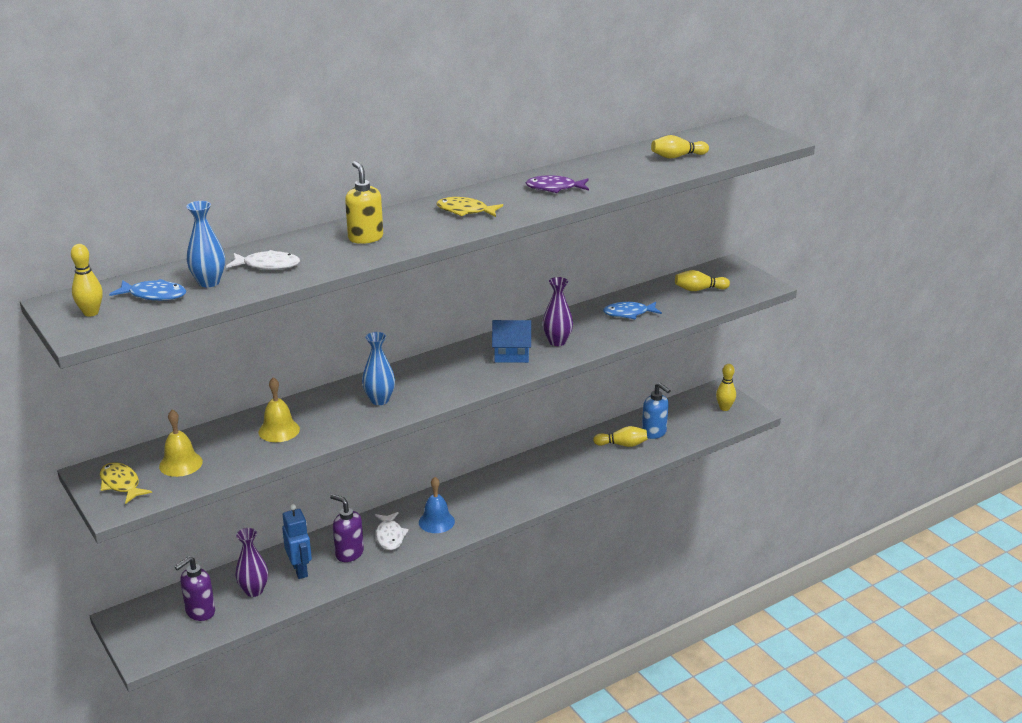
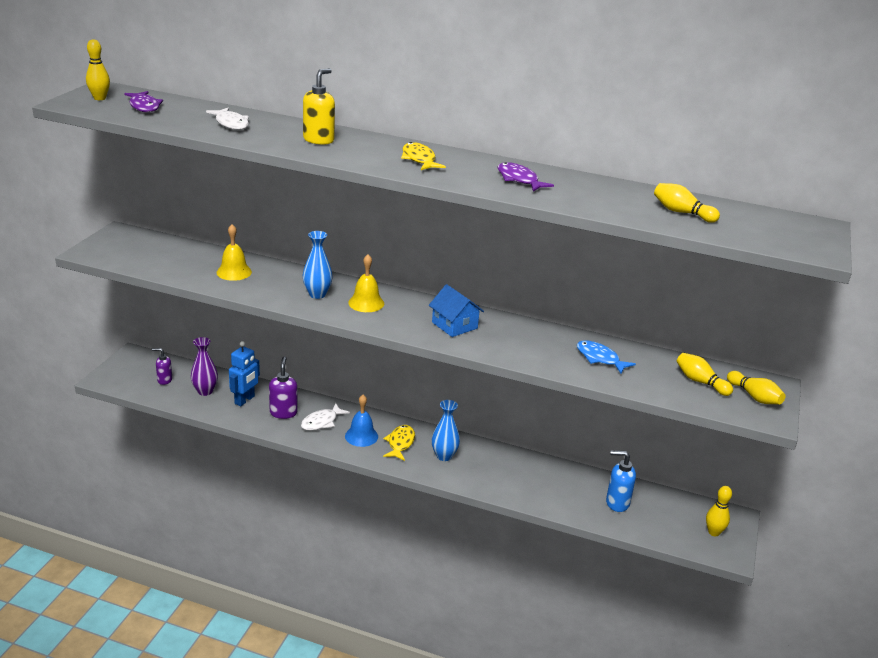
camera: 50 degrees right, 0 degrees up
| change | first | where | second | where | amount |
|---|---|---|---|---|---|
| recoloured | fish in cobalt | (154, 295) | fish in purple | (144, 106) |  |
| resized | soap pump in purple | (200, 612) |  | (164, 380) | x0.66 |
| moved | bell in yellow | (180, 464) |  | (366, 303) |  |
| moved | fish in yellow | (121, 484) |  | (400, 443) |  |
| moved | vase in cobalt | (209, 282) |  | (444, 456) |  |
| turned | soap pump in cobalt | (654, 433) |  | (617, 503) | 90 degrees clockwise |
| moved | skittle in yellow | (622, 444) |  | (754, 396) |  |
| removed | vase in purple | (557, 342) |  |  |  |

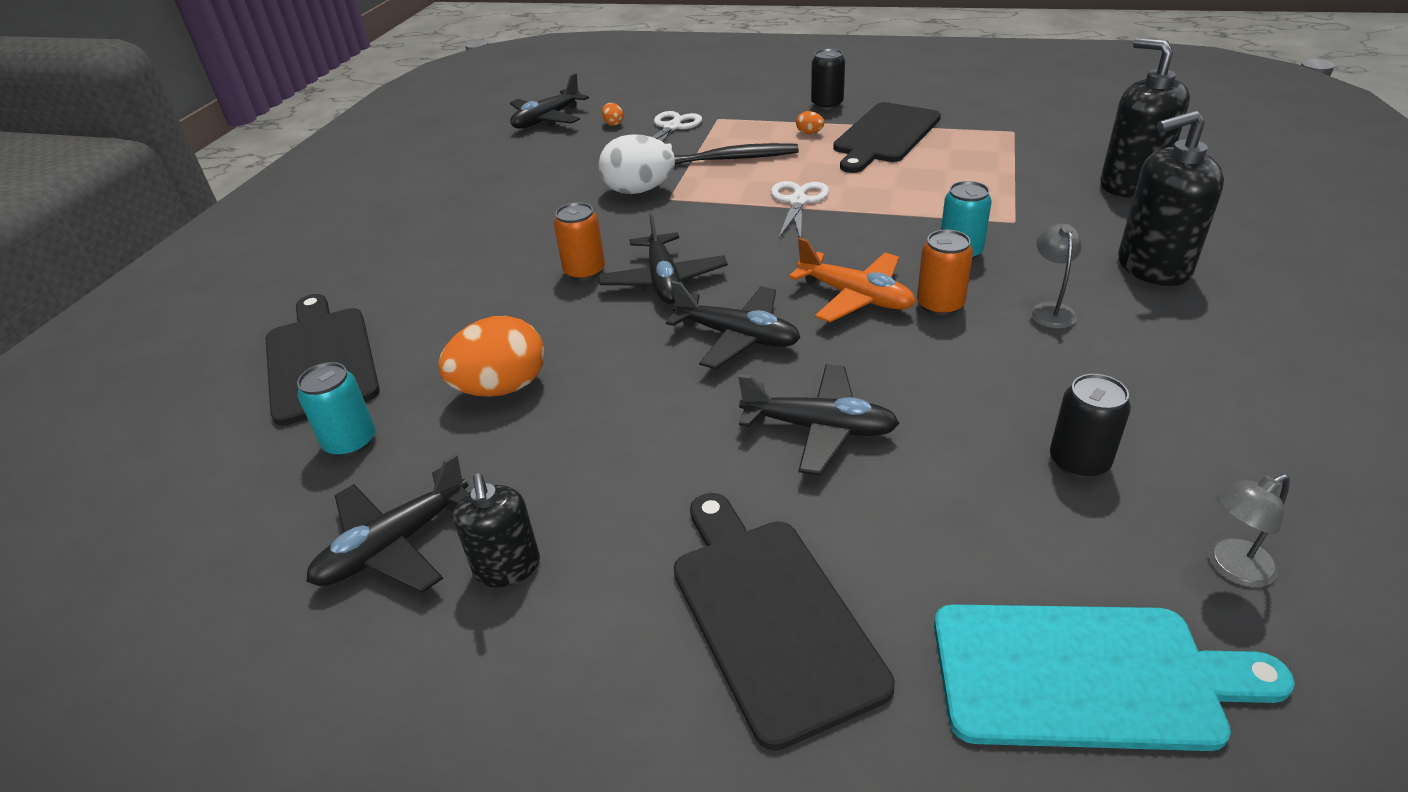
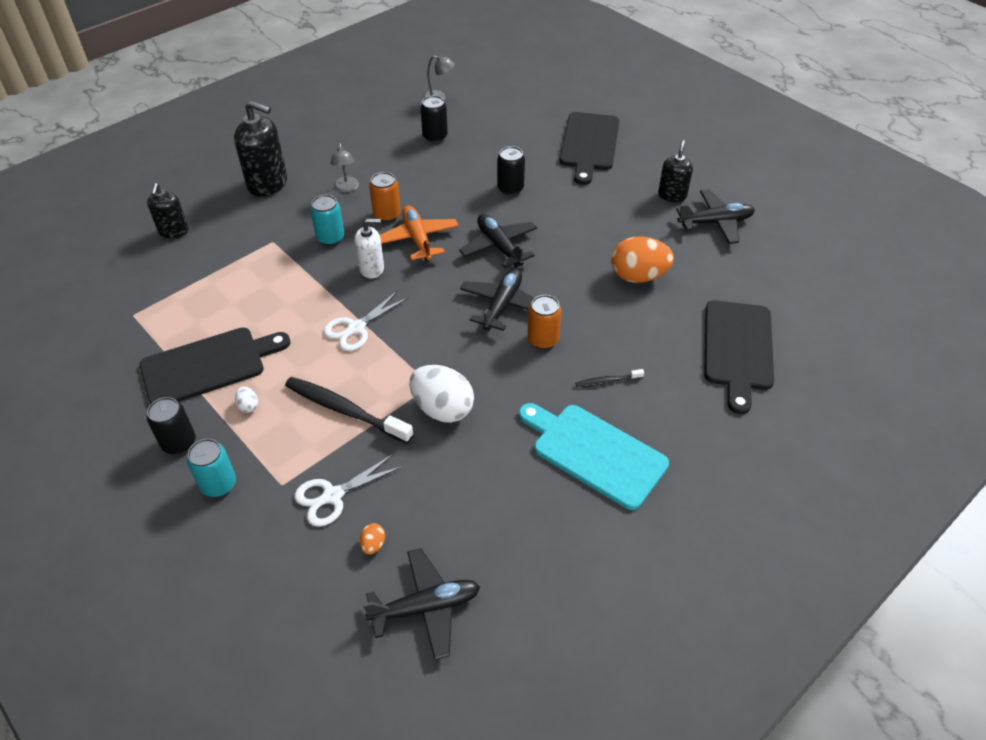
camera: 150 degrees left, 10 degrees up
| change | first | where | second | where | amount |
|---|---|---|---|---|---|
| resized | soap pump in black | (1131, 185) |  | (173, 231) | x0.61 |
| moved | tin in turquoise | (350, 442) |  | (218, 484) |  |
| recoloured | egg shape in bright orange | (809, 133) | egg shape in pure white | (248, 406) |  |
| turned | reading lamp in ash-grey | (1050, 310) |  | (346, 188) | 45 degrees counterclockwise |
| added |  |  | soap pump in pure white | (372, 268) |  |
| replaced | plane in black | (819, 428) | tin in black | (510, 188) |  |
| moved | cutting board in turquoise | (1086, 676) |  | (594, 453) |  |
| added |  |  | dental brush in black | (607, 381) |  |

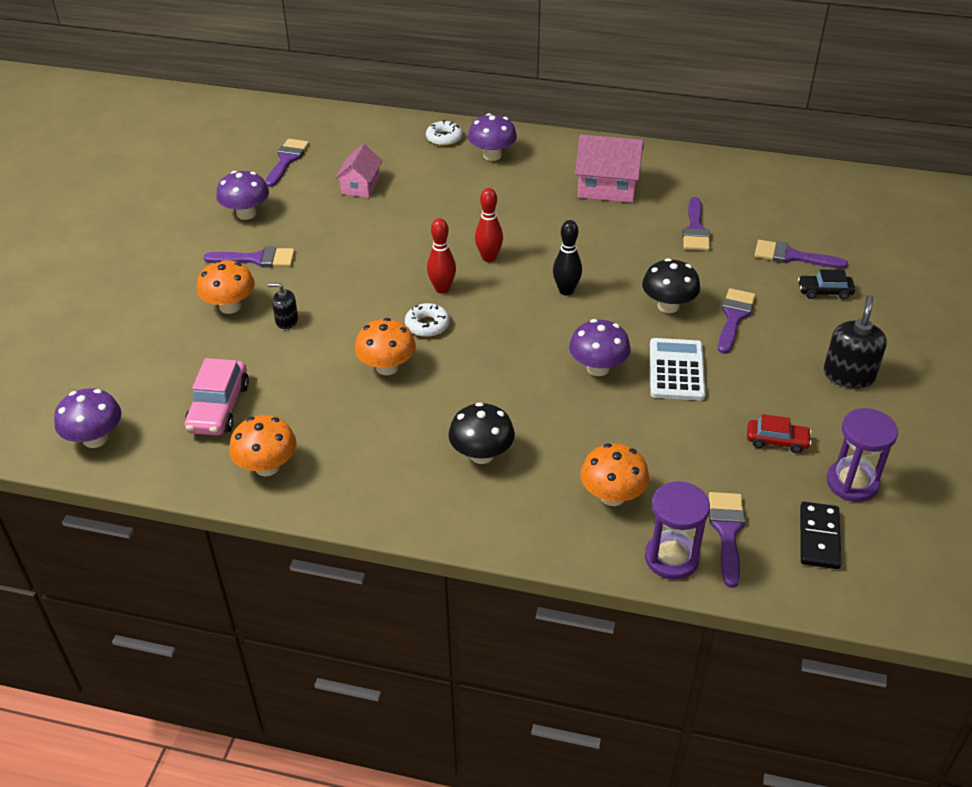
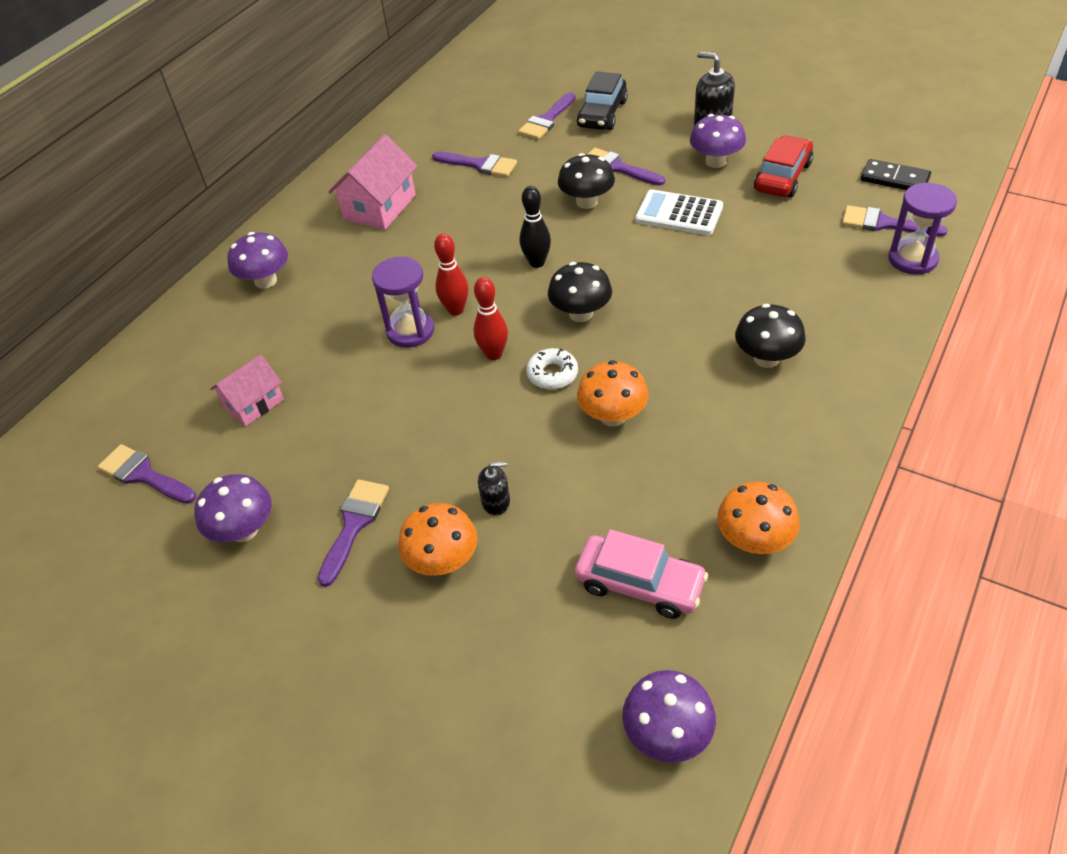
camera: 70 degrees left, 5 degrees up
| change | first | where | second | where | amount |
|---|---|---|---|---|---|
| turned | toy house in rosy | (360, 186) |  | (254, 403) | 75 degrees counterclockwise |
| moved | sand timer in purple | (852, 483) |  | (410, 331) |  |
| turned | soap pump in black | (286, 321) |  | (496, 502) | 120 degrees counterclockwise |
| added |  |  | mushroom in black | (580, 313) |  |
| resized | toy car in black | (824, 292) |  | (602, 114) | x1.62 |
| moved | mushroom in purple | (598, 368) |  | (716, 161) |  |
| resized | toy car in crimson | (777, 441) |  | (782, 177) | x1.62 |
| removed | glazed donut in pure white | (444, 138) |  |  |  |
| removed | mushroom in bright orange | (612, 496) |  |  |  |

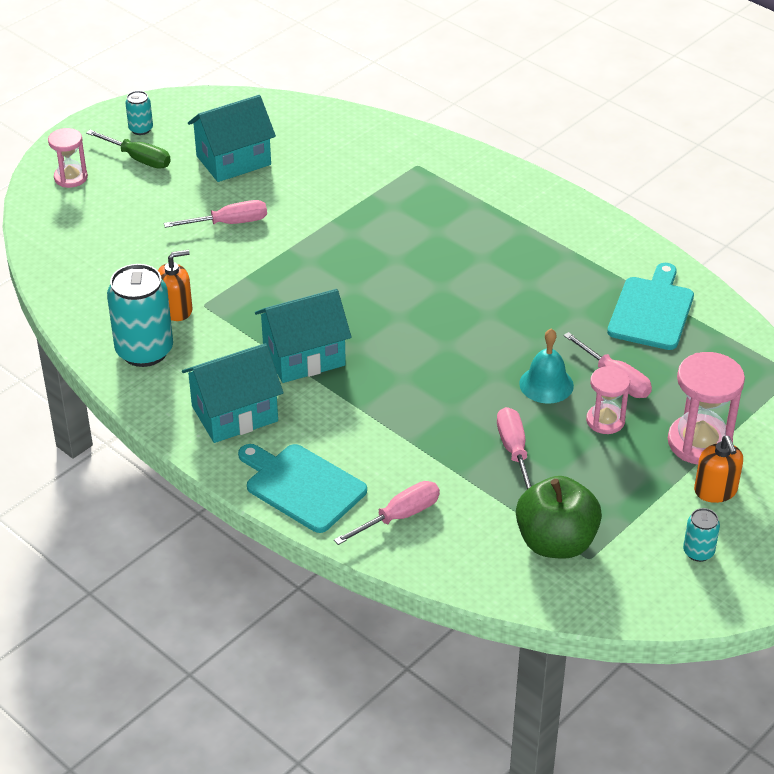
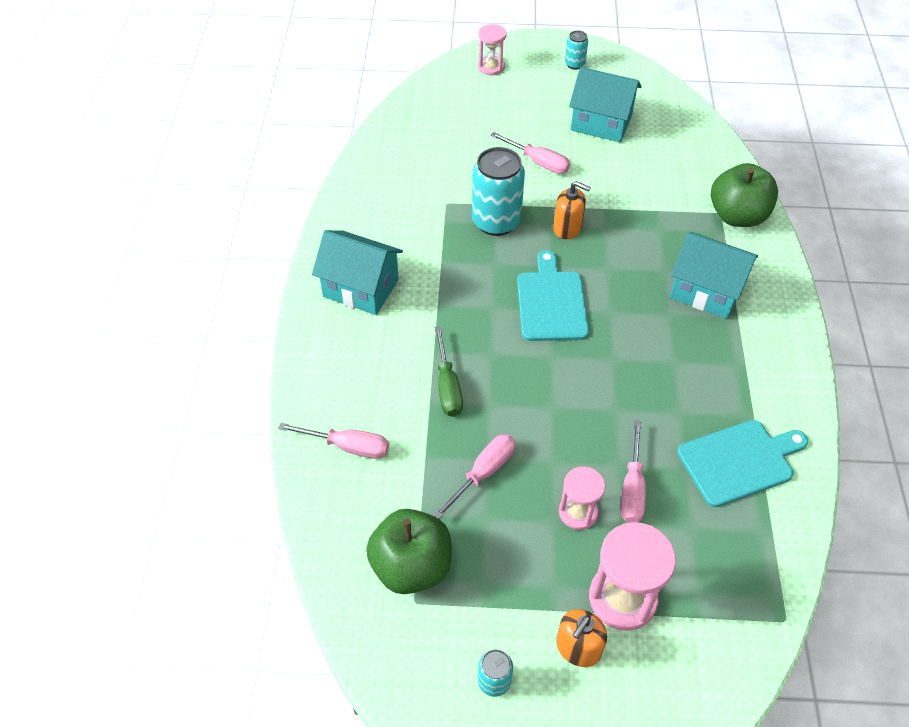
camera: 50 degrees right, 10 degrees up
| change | first | where | second | where | amount |
|---|---|---|---|---|---|
| moved | hand screwdriver in emerald | (139, 159) |  | (447, 387) |  |
| moved | tin in turquoise | (144, 351) |  | (496, 221) |  |
| moved | cutting board in turquoise | (301, 486) |  | (551, 302) |  |
| moved | soap pump in bright orange | (176, 309) |  | (567, 228) |  |
| moved | toy house in turquoise | (304, 356) |  | (706, 291) |  |
| added |  |  | apple fruit in emerald | (737, 216) |  |
| removed | bell in turquoise | (546, 384) |  |  |  |

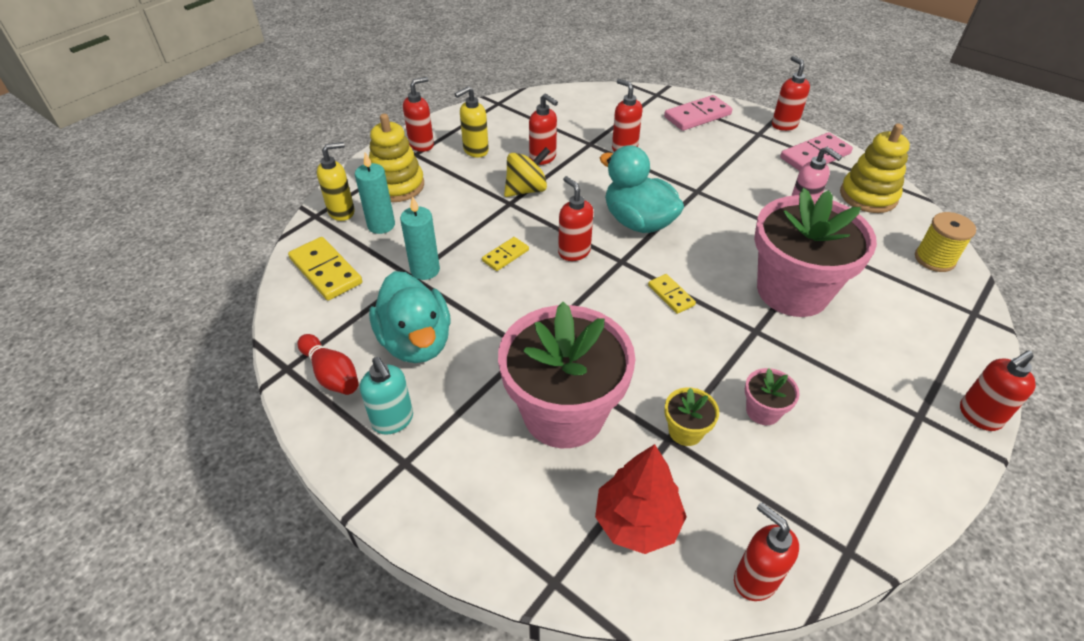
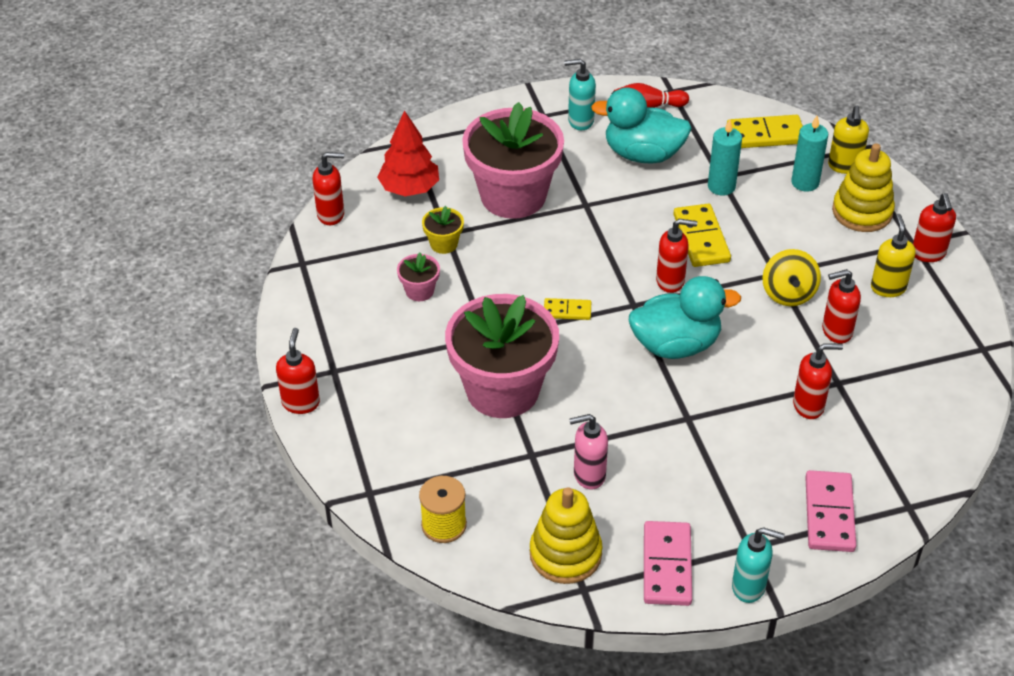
camera: 125 degrees right, 0 degrees up
| change | first | where | second | where | amount |
|---|---|---|---|---|---|
| resized | domino tile in yellow | (505, 255) |  | (701, 238) | x1.74 |
| recoloured | soap pump in crimson | (784, 125) | soap pump in turquoise | (749, 587) |  |

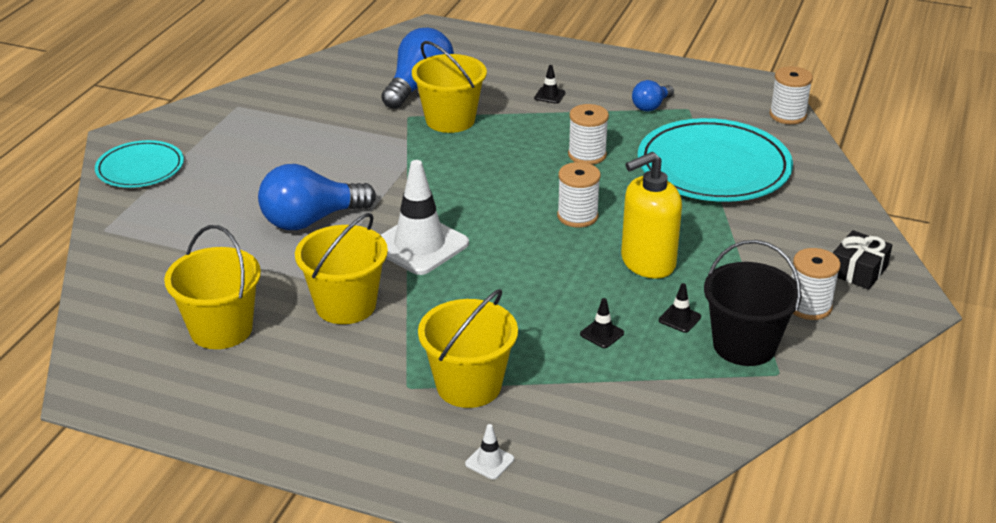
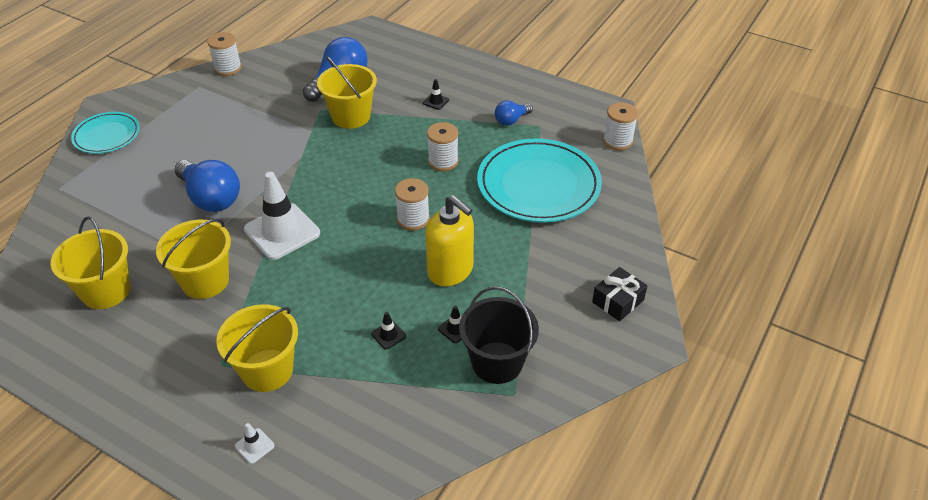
camera: 10 degrees right, 10 degrees up
| change | first | where | second | where | amount |
|---|---|---|---|---|---|
| turned | lightbulb in cobalt | (311, 220) |  | (211, 198) | 120 degrees counterclockwise |
| moved | bobbin in pure white | (809, 306) |  | (228, 68) |  |
| turned | soap pump in yellow | (647, 262) |  | (450, 271) | 120 degrees counterclockwise |

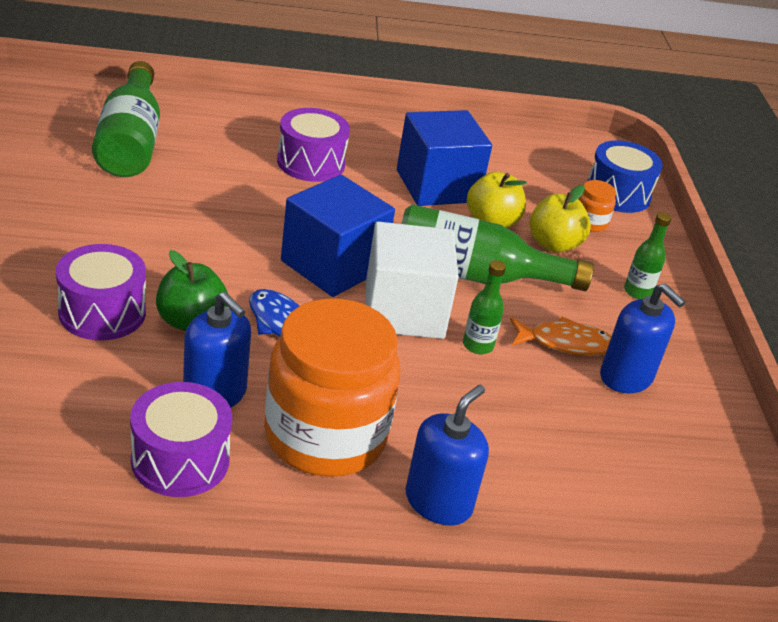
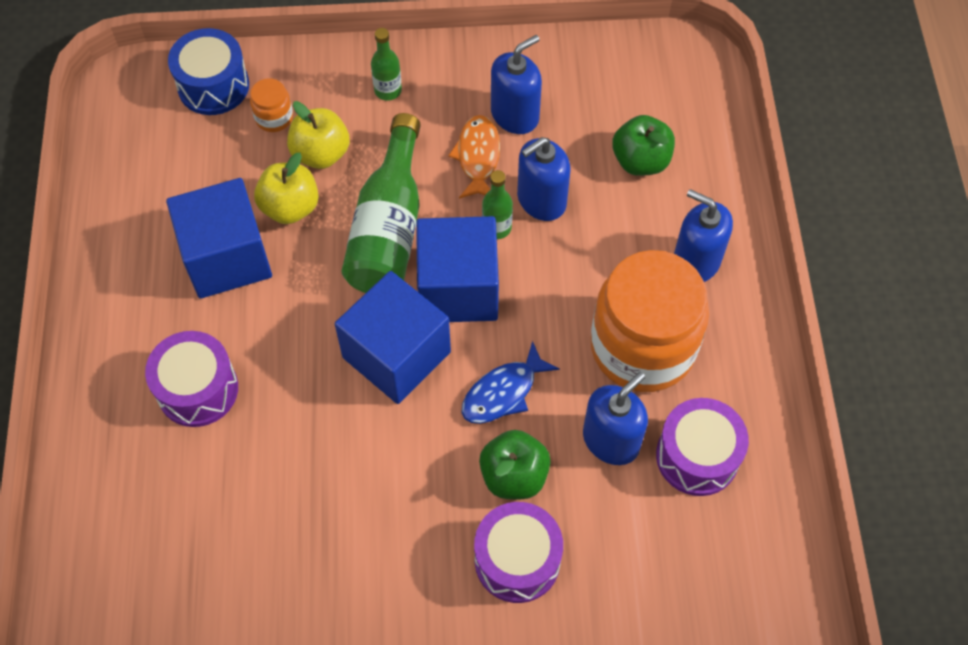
camera: 85 degrees left, 25 degrees up
| change | first | where | second | where | amount |
|---|---|---|---|---|---|
| recoloured | cube in pure white | (404, 311) | cube in cobalt | (458, 288) |  |
| added |  |  | soap pump in cobalt | (541, 200) |  |
| added |  |  | apple fruit in emerald | (640, 161) |  |
| removed | bottle in emerald | (130, 142) |  |  |  |

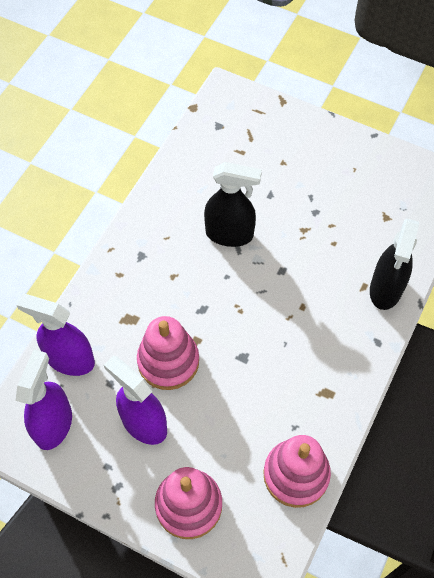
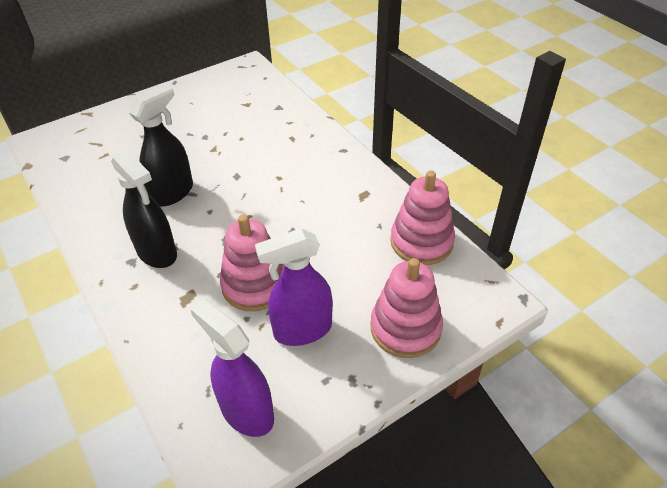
camera: 60 degrees left, 15 degrees down
| change | first | where | second | where | amount |
|---|---|---|---|---|---|
| moved | spray bottle in black | (385, 289) |  | (157, 253) |  |
| removed | spray bottle in purple | (69, 359) |  |  |  |

